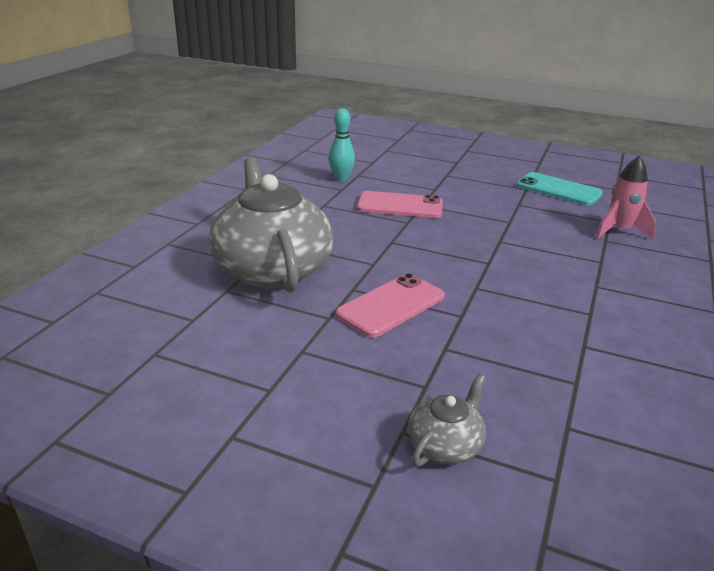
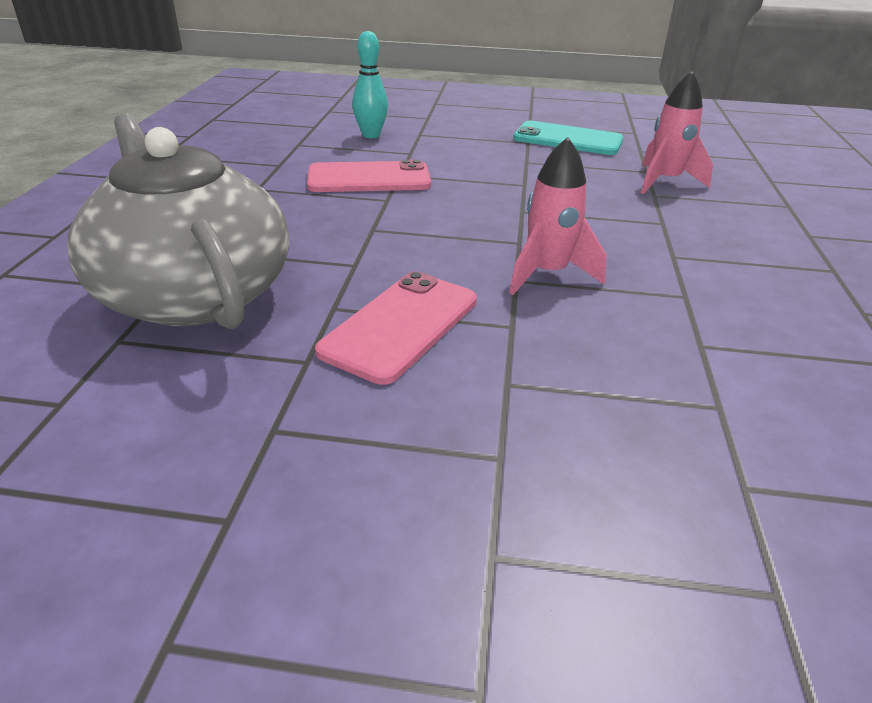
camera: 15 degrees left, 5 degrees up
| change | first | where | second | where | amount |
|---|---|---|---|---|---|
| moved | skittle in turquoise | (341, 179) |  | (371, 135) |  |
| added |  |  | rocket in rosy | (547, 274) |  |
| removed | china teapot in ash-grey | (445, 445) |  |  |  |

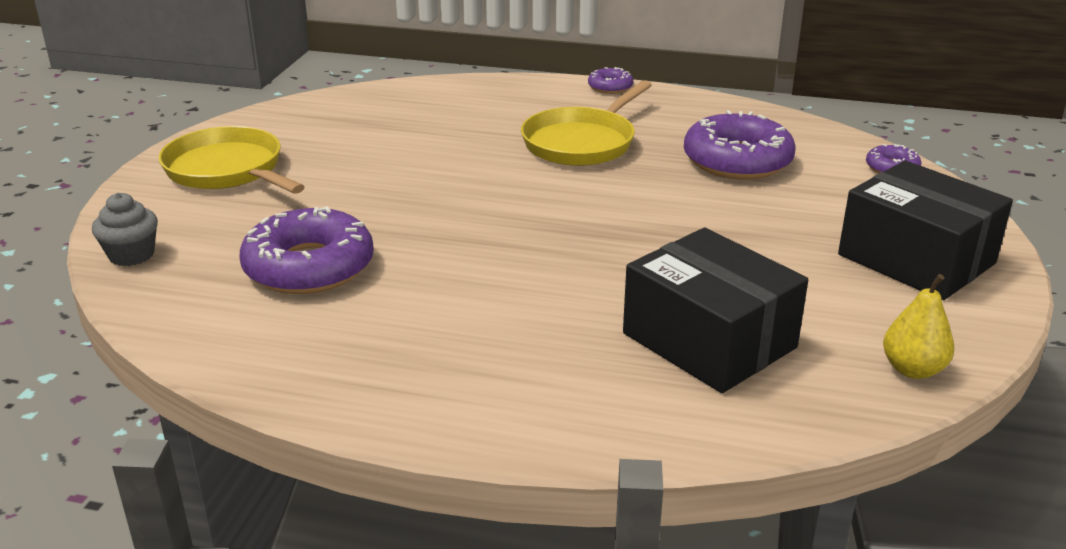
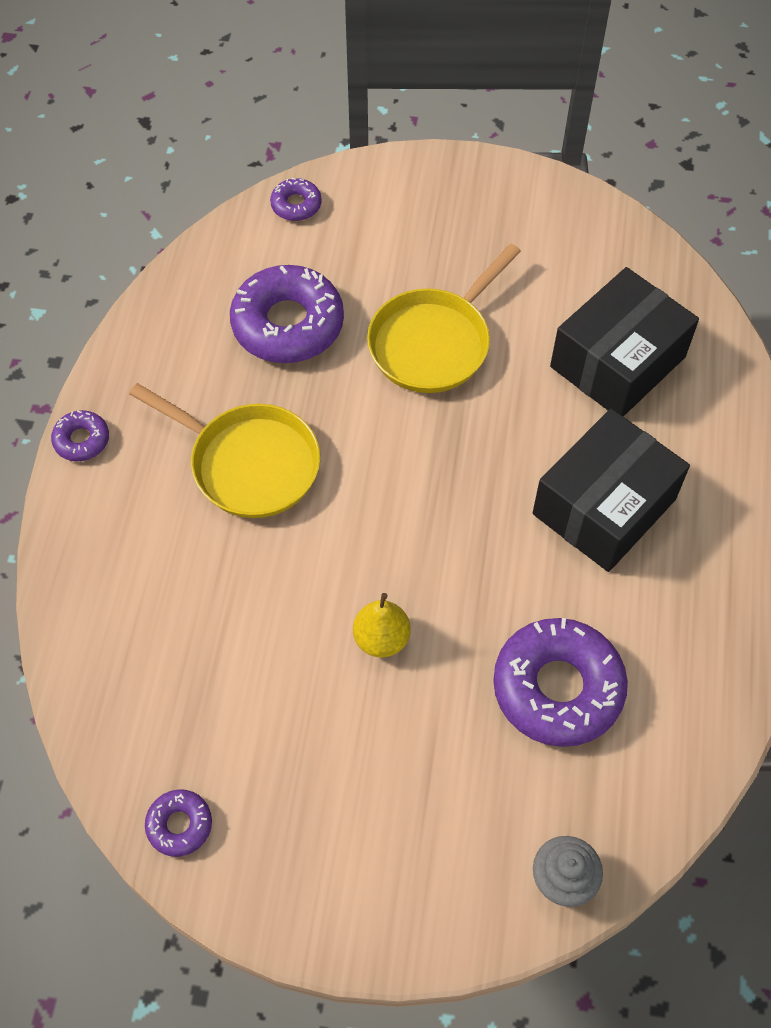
camera: 95 degrees left, 30 degrees up
| change | first | where | second | where | amount |
|---|---|---|---|---|---|
| added |  |  | glazed donut in purple | (179, 825) |  |
| moved | toy pear in yellow | (912, 369) |  | (381, 639) |  |
| moved | frying pan in yellow | (228, 170) |  | (434, 342) |  |
| moved | parcel in black | (916, 259) |  | (604, 507) |  |

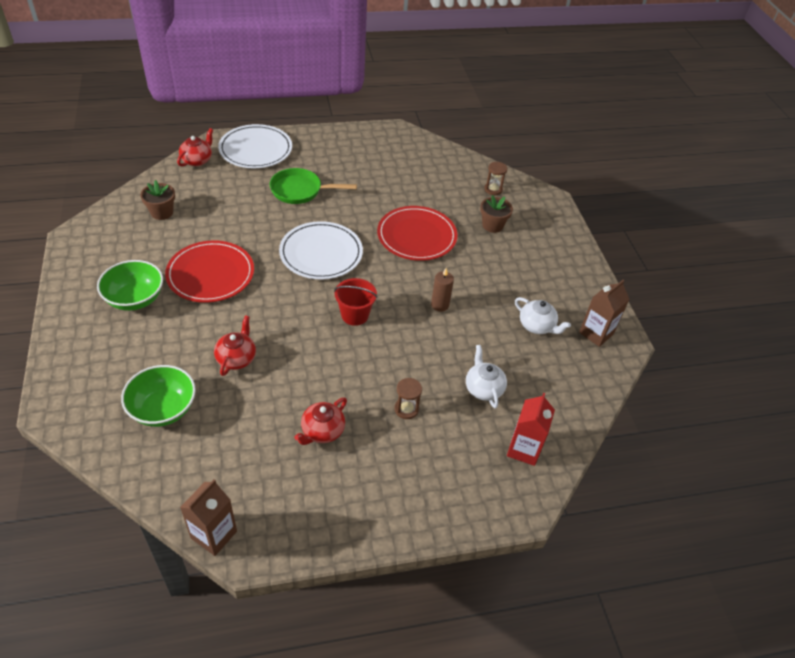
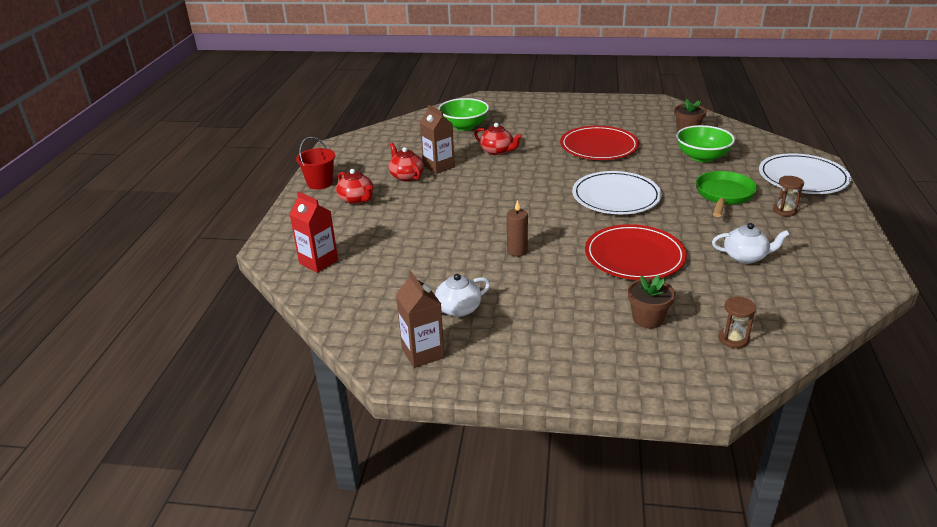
camera: 115 degrees right, 15 degrees down
| change | first | where | second | where | amount |
|---|---|---|---|---|---|
| moved | sand bucket in crimson | (355, 315) |  | (320, 183) |  |
| moved | china teapot in crimson | (197, 160) |  | (356, 199) |  |
| moved | milk carton in dark brown | (214, 534) |  | (438, 166) |  |
| moved | bowl in emerald | (135, 299) |  | (702, 157) |  |
| moved | china teapot in pure white | (483, 388) |  | (745, 257) |  |
| moved | sand timer in dark brown | (406, 409) |  | (784, 210) |  |

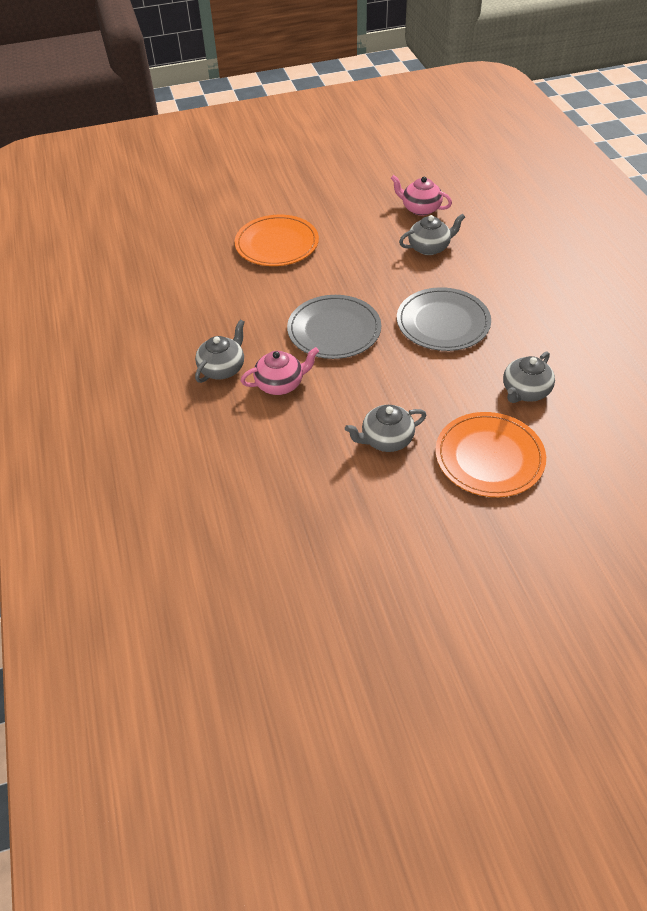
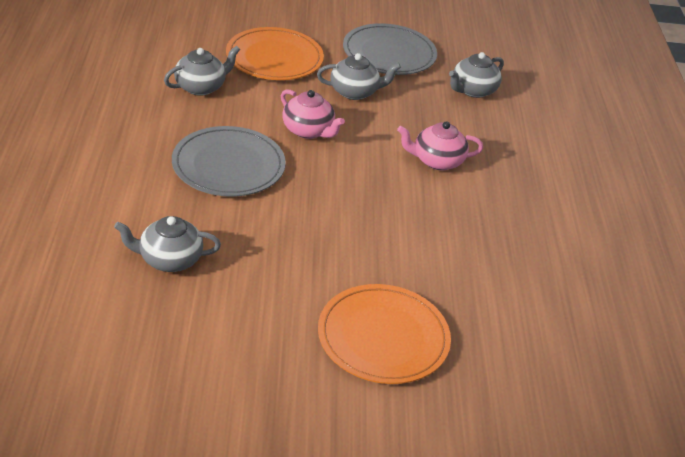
camera: 170 degrees left, 10 degrees down
| change | first | where | second | where | amount |
|---|---|---|---|---|---|
| moved | china teapot in rosy | (420, 209) |  | (308, 131) |  |
| moved | flat dish in ash-grey | (334, 330) |  | (389, 53) |  |
| moved | china teapot in ash-grey | (222, 368) |  | (473, 90) |  |

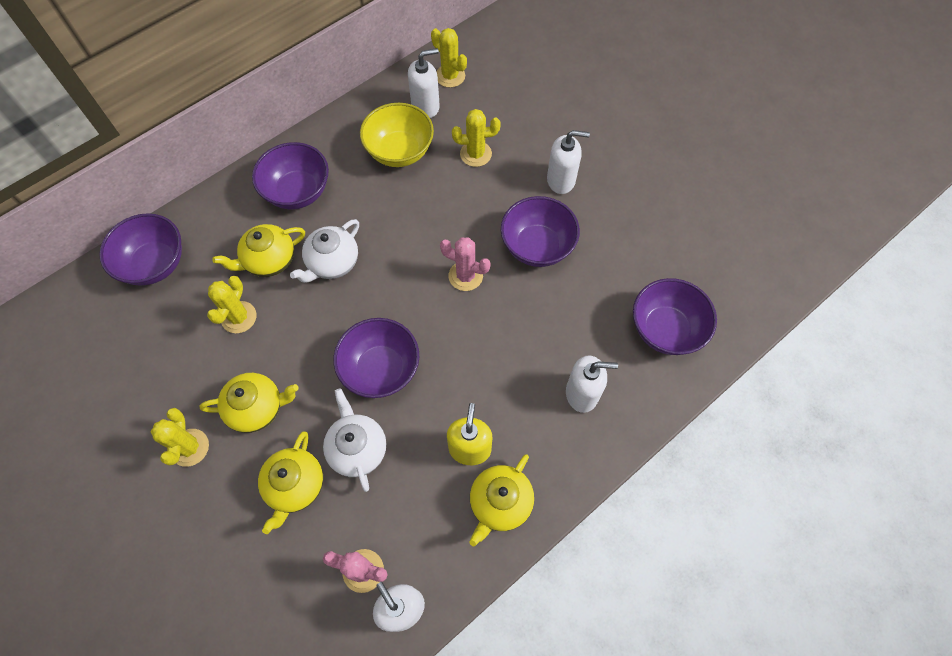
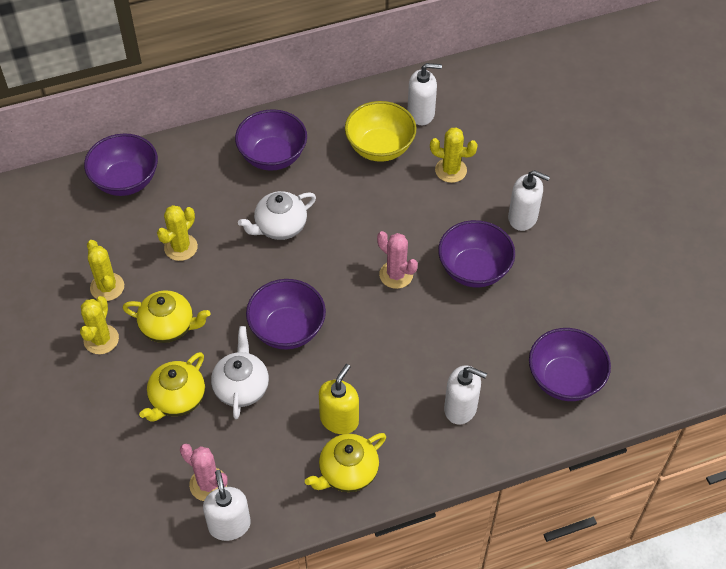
camera: 20 degrees right, 10 degrees down
| change | first | where | second | where | amount |
|---|---|---|---|---|---|
| moved | saguaro cactus in yellow | (450, 76) |  | (107, 287) |  |
| removed | china teapot in yellow | (269, 260) |  |  |  |

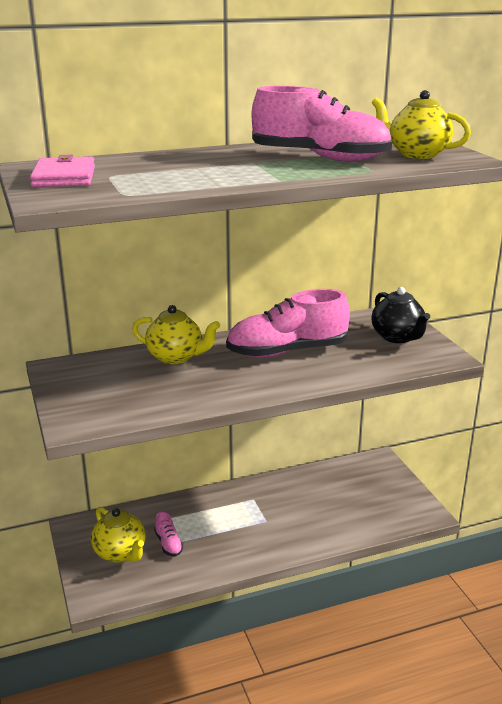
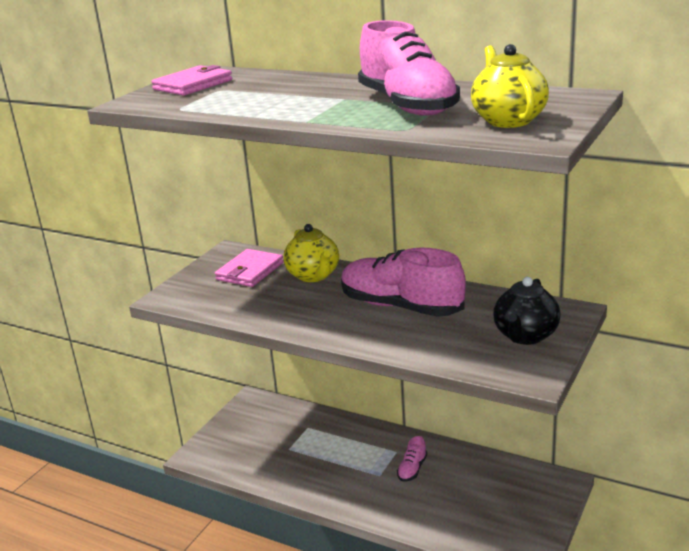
camera: 50 degrees right, 0 degrees up
| change | first | where | second | where | amount |
|---|---|---|---|---|---|
| added |  |  | card wallet in rosy | (250, 271) |  |
| moved | lace-up shoe in rosy | (168, 544) |  | (412, 469) |  |
| removed | china teapot in yellow | (120, 553) |  |  |  |

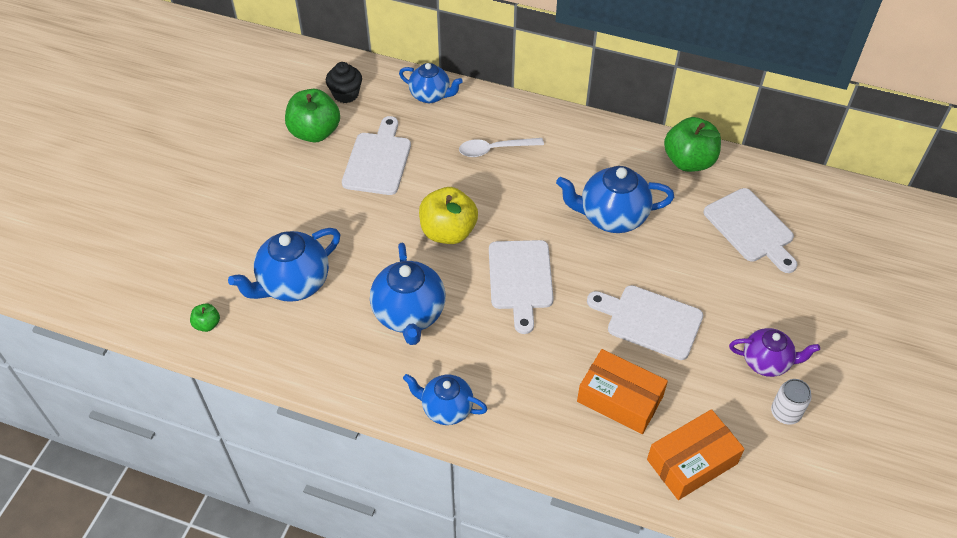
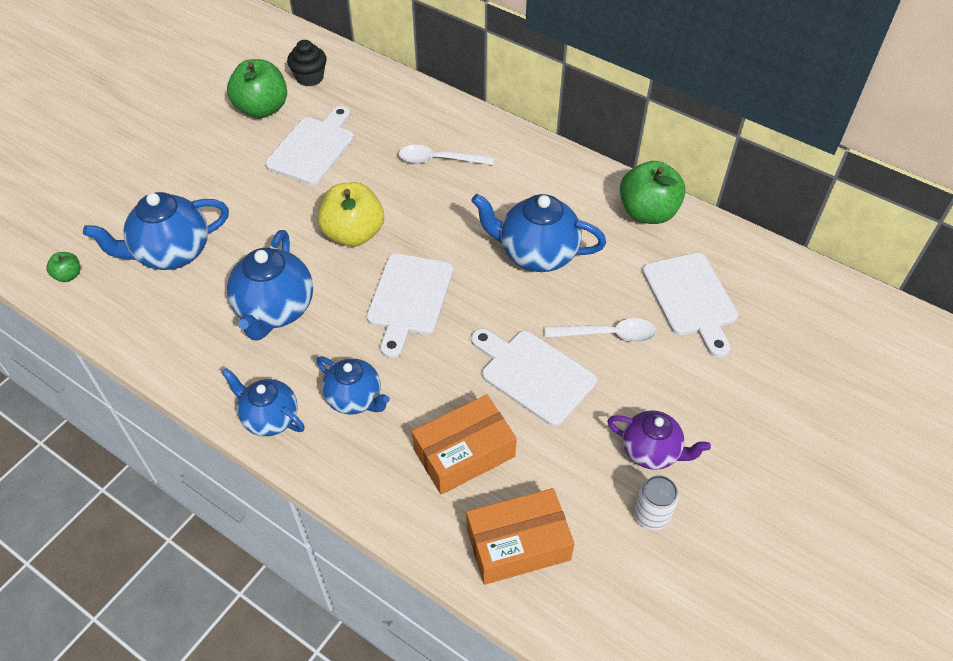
camera: 15 degrees right, 0 degrees up
| change | first | where | second | where | amount |
|---|---|---|---|---|---|
| moved | china teapot in cobalt | (431, 95) |  | (355, 399) |  |
| turned | parcel in bright orange | (620, 399) |  | (464, 453) | 75 degrees counterclockwise |
| added |  |  | teaspoon in pure white | (608, 334) |  |

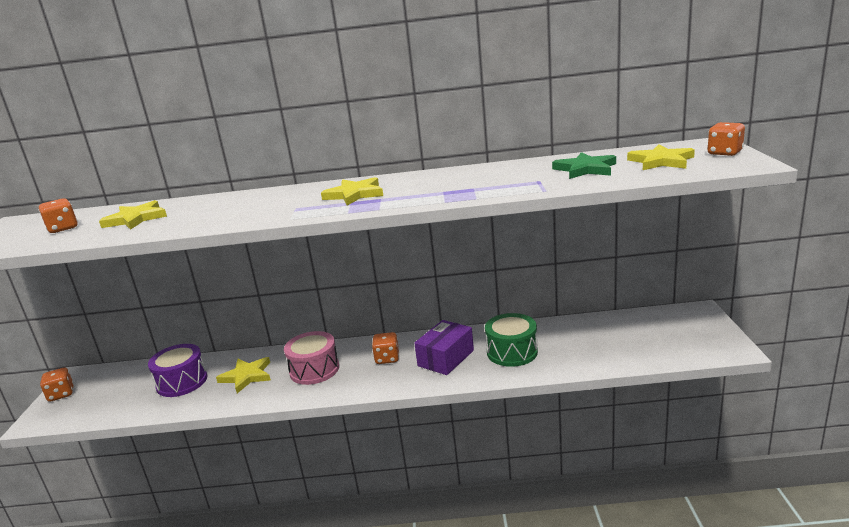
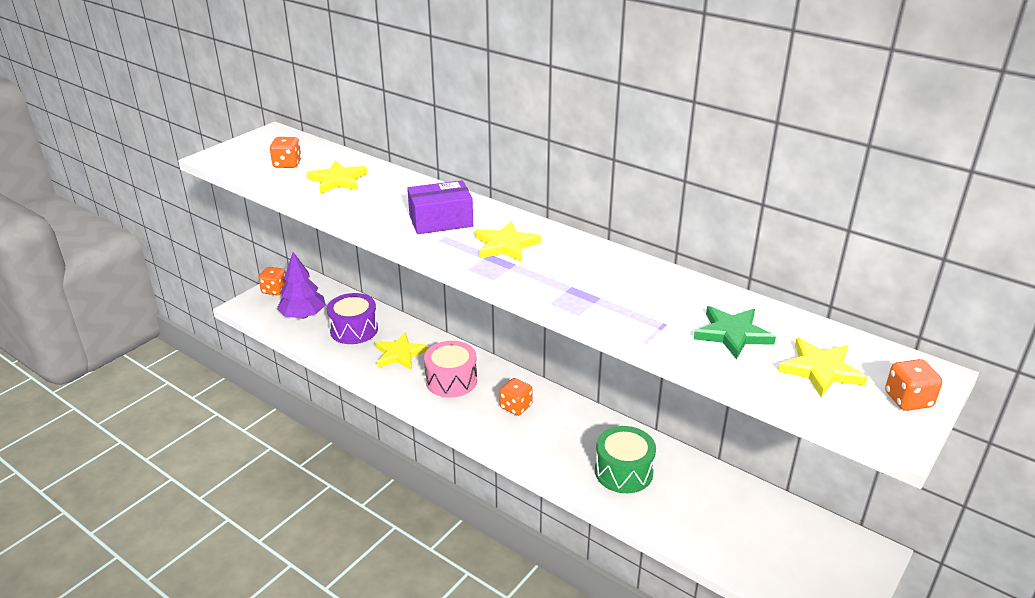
camera: 35 degrees right, 10 degrees up
| change | first | where | second | where | amount |
|---|---|---|---|---|---|
| added |  |  | toy tree in purple | (303, 315) |  |
| moved | parcel in purple | (446, 358) |  | (441, 221) |  |

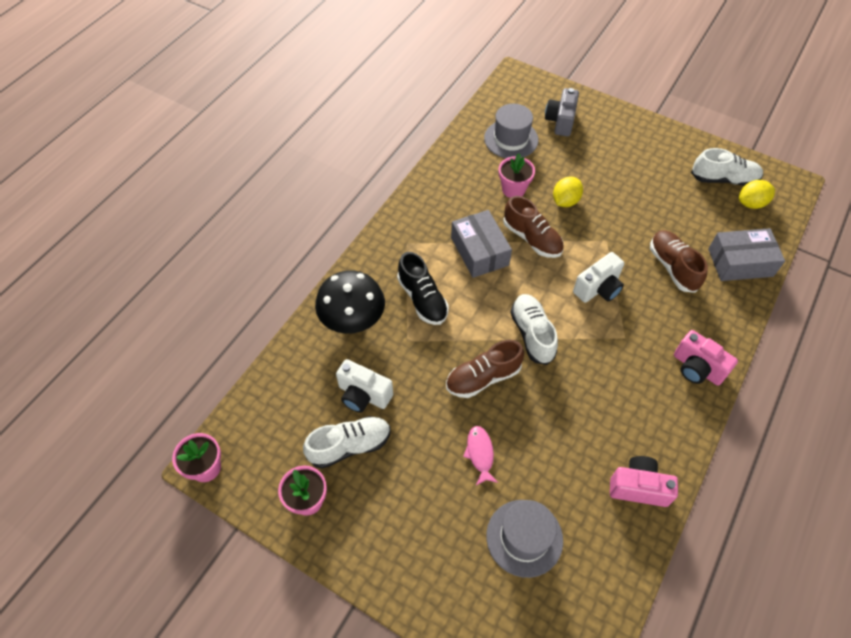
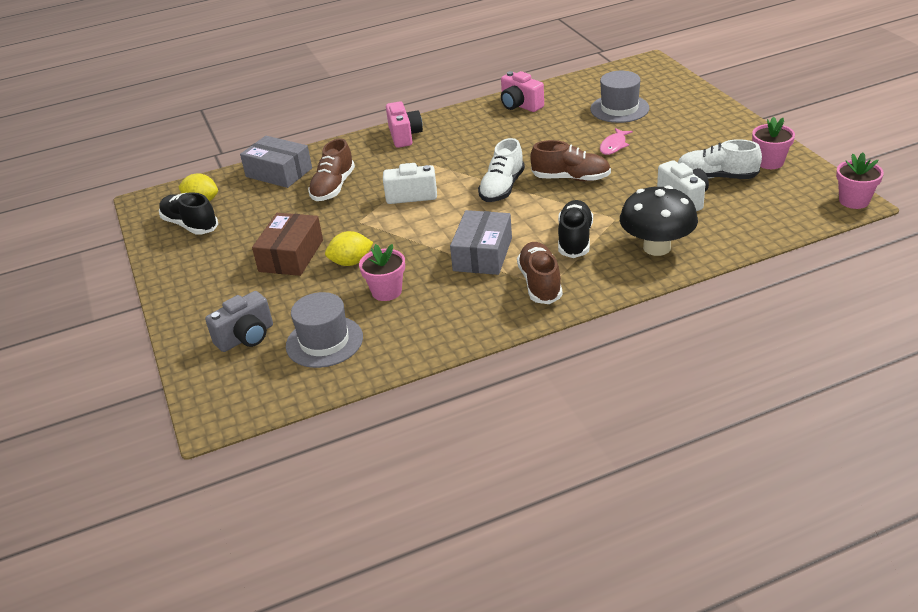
camera: 140 degrees left, 20 degrees down
| change | first | where | second | where | amount |
|---|---|---|---|---|---|
| recoloured | lace-up shoe in pure white | (723, 179) | lace-up shoe in black | (190, 225) |  |
| added |  |  | parcel in dark brown | (291, 255) |  |
| moved | lace-up shoe in dark brown | (532, 238) |  | (540, 283) |  |

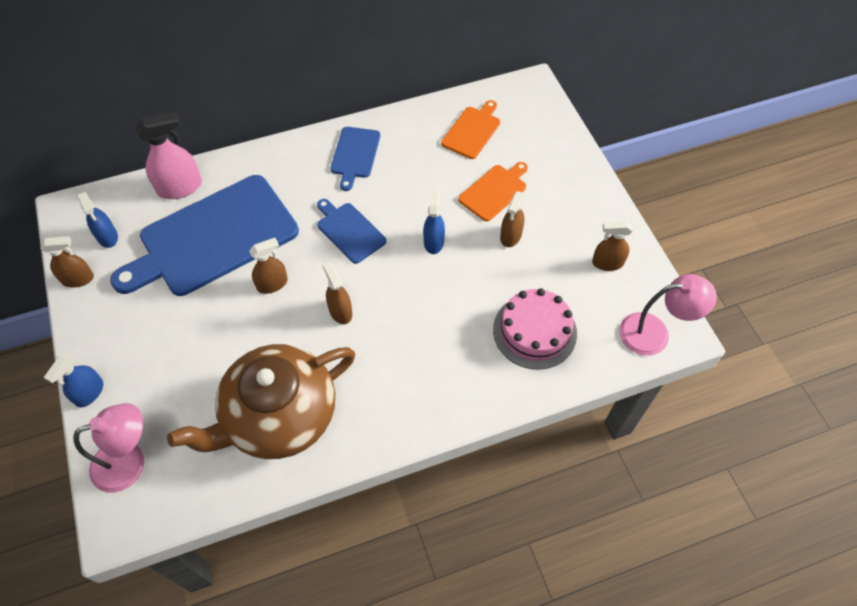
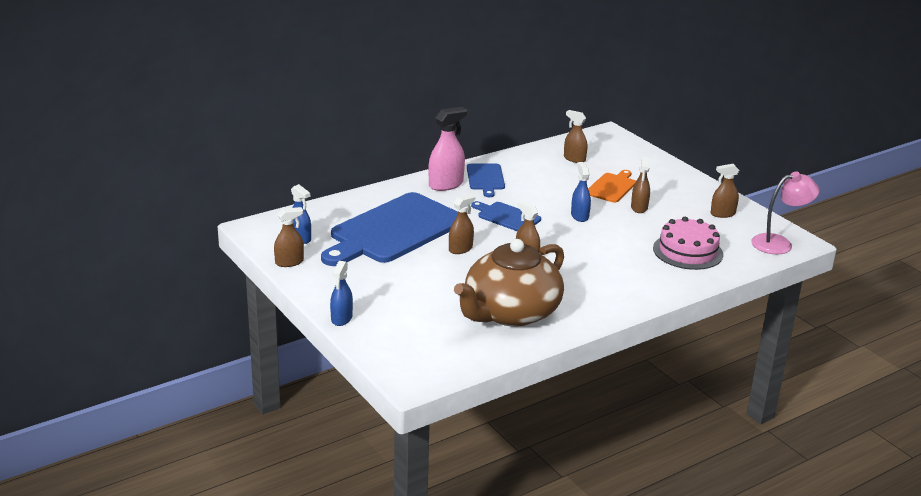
camera: 15 degrees left, 30 degrees down
| change | first | where | second | where | amount |
|---|---|---|---|---|---|
| moved | spray bottle in rosy | (180, 187) |  | (446, 184) |  |
| replaced | cutting board in bright orange | (472, 131) | spray bottle in dark brown | (574, 159) |  |
| removed | reading lamp in rosy | (130, 462) |  |  |  |

